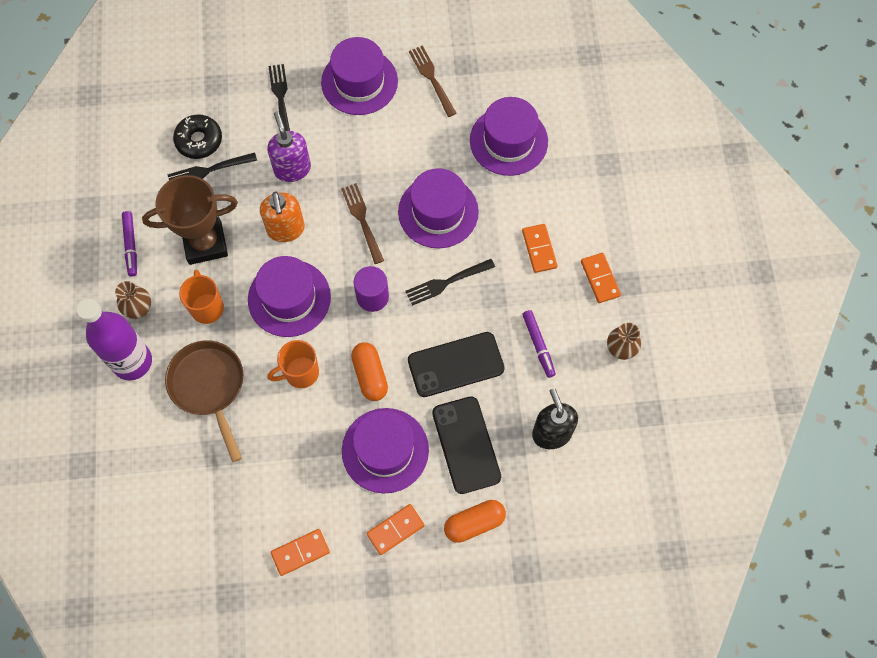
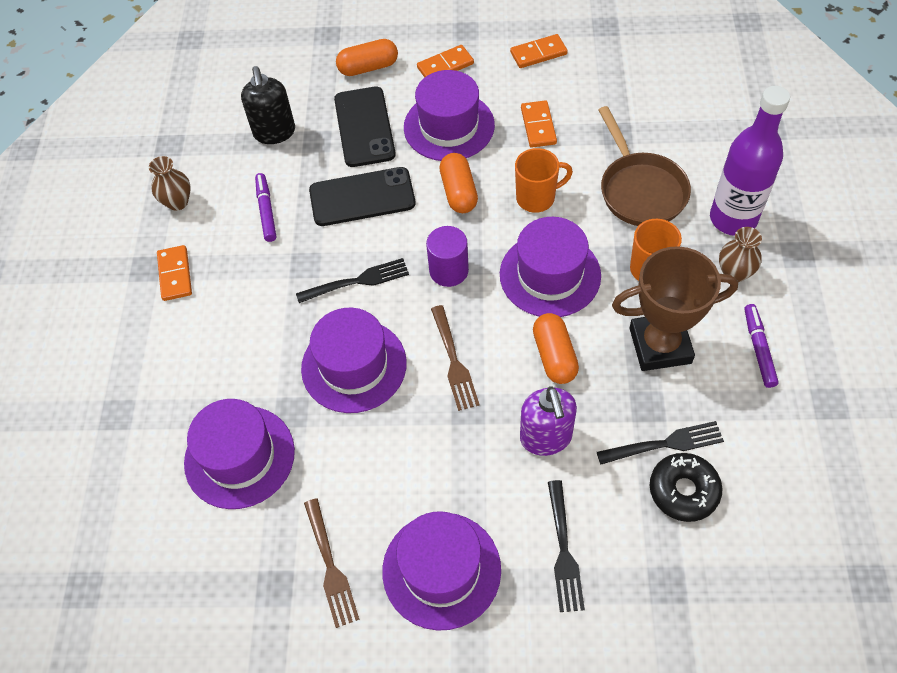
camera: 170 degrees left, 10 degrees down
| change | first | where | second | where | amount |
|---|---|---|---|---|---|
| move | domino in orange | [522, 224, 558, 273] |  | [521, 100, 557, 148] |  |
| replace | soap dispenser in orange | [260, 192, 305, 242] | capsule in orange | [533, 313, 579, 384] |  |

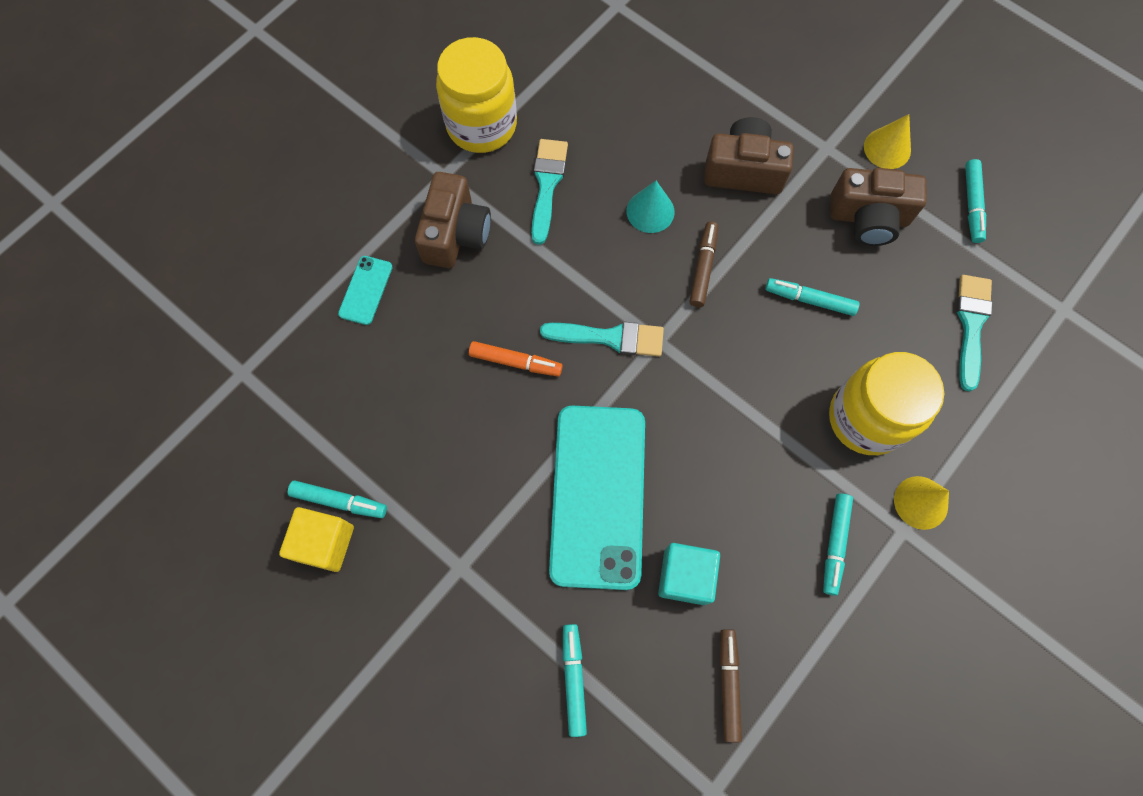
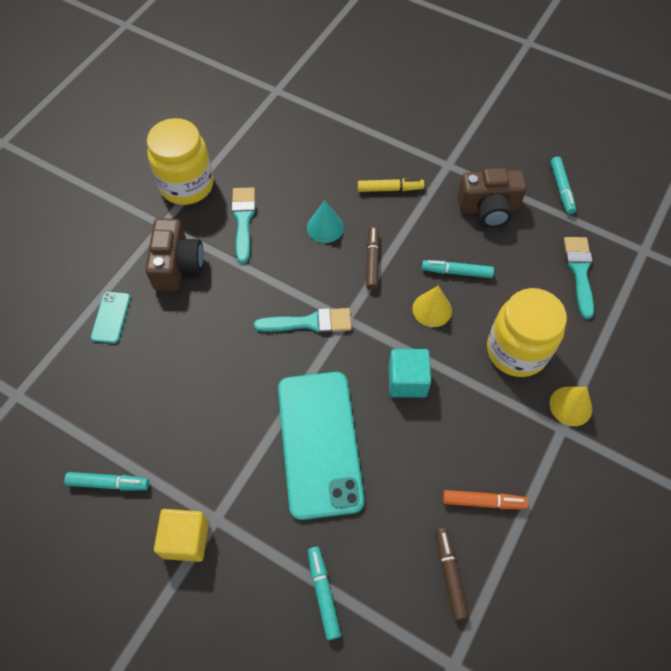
camera: 10 degrees left, 10 degrees down
| change | first | where | second | where | amount |
|---|---|---|---|---|---|
| delete | marker in turquoise | [823, 493, 853, 596] |  |  |  |
| move | cube in yellow | [279, 507, 354, 572] |  | [154, 509, 209, 562] |  |
| move | marker in orange | [469, 341, 563, 376] |  | [443, 490, 529, 509] |  |
| move | cube in turquoise | [658, 543, 720, 605] |  | [389, 349, 431, 397] |  |
| move | cone in yellow | [864, 114, 911, 169] |  | [413, 286, 452, 327] |  |
| replace | camera in brown | [704, 117, 794, 194] | marker in yellow | [358, 179, 424, 192] |  |

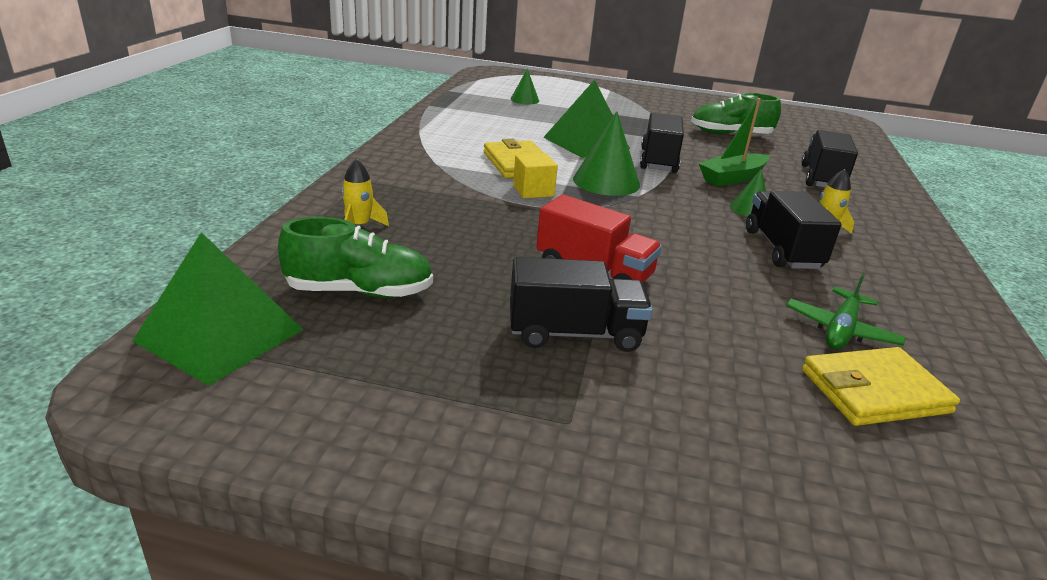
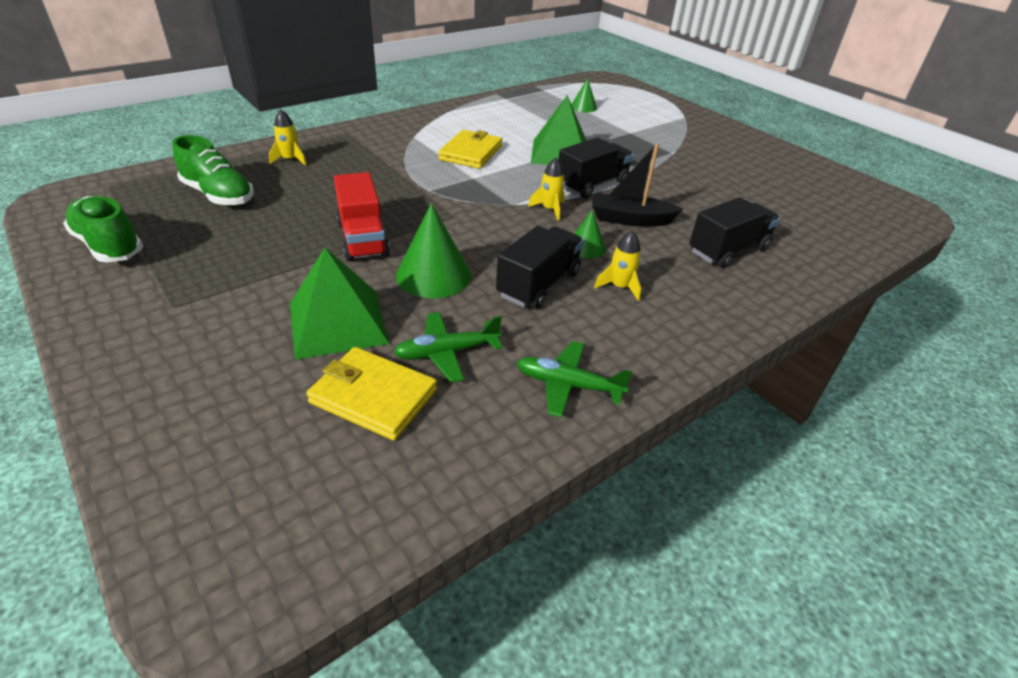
camera: 40 degrees right, 10 degrees up
| change | first | where | second | where | amount |
|---|---|---|---|---|---|
| delete | truck in black | [510, 257, 653, 352] |  |  |  |
| delete | cube in yellow | [513, 153, 558, 198] |  |  |  |
| insert |  |  | plane in green | [516, 341, 633, 417] |  |
| insert |  |  | rocket in yellow | [528, 157, 565, 221] |  |
| move | pyramid in green | [133, 232, 303, 386] |  | [290, 248, 389, 360] |  |
| move | cone in green | [573, 111, 640, 196] |  | [396, 203, 471, 298] |  |
| move | shoe in green | [691, 93, 781, 134] |  | [63, 196, 143, 263] |  |
| recolor | boat in green | [699, 98, 769, 186] | boat in black | [592, 143, 683, 226] |  |

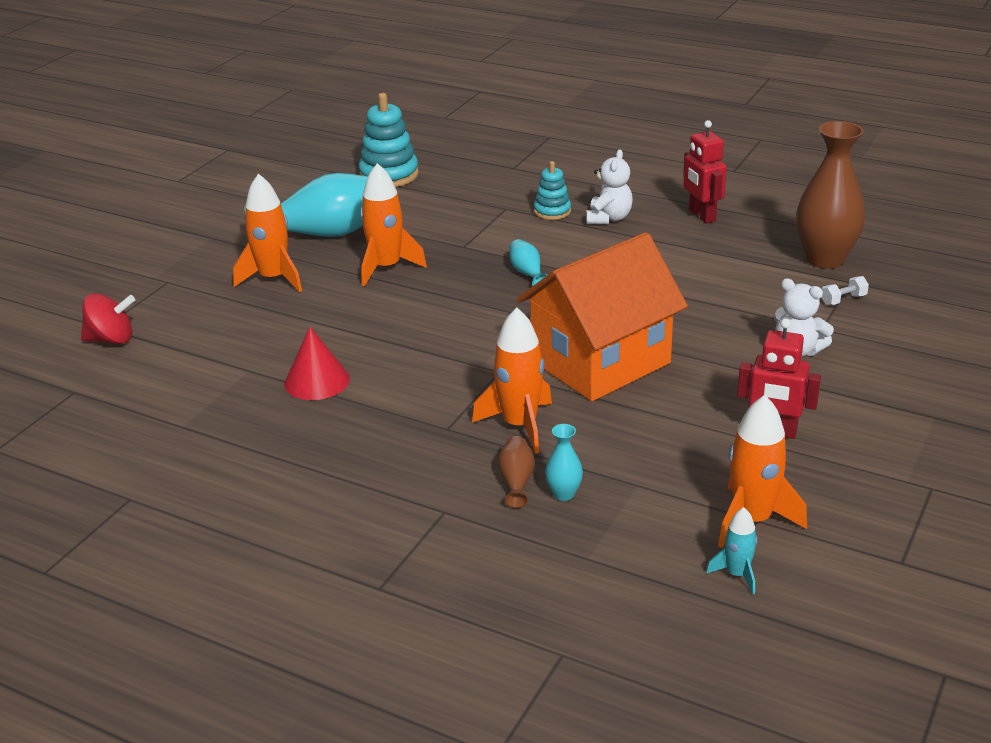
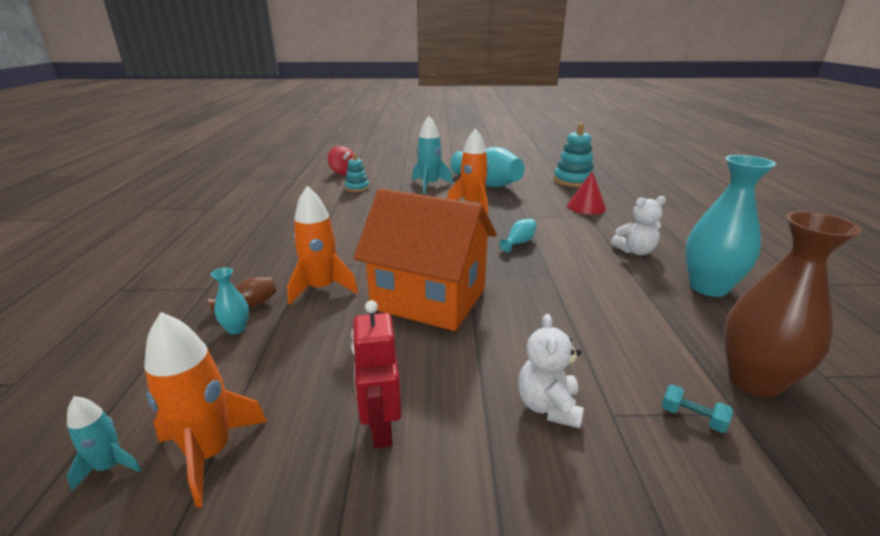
camera: 60 degrees right, 5 degrees down
| change | first | where | second | where | amount |
|---|---|---|---|---|---|
| move | cone in red | [284, 327, 350, 400] |  | [567, 171, 606, 214] |  |
| move | stacking toy in turquoise | [534, 161, 571, 220] |  | [345, 153, 369, 192] |  |
| replace | robot in red | [683, 120, 727, 224] | vase in turquoise | [685, 155, 776, 297] |  |
| recolor | rocket in orange | [233, 174, 302, 292] | rocket in turquoise | [412, 116, 452, 194] |  |
| recolor | dumbbell in white | [821, 276, 869, 305] | dumbbell in turquoise | [662, 384, 733, 433] |  |

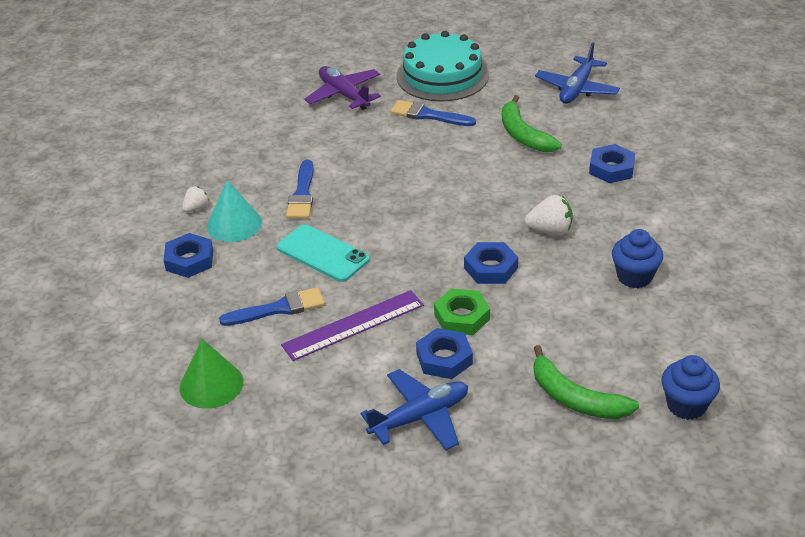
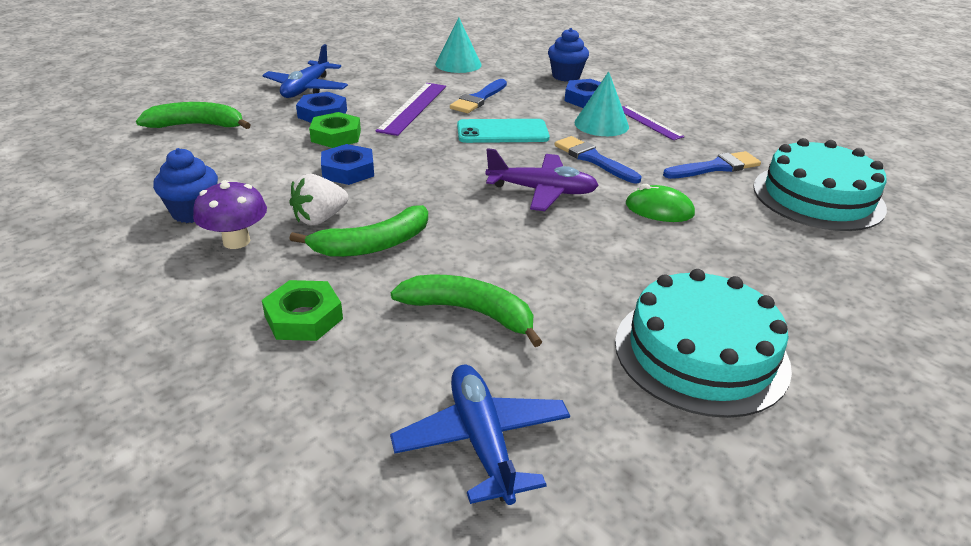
camera: 135 degrees right, 5 degrees down
| change | first | where | second | where | amount |
|---|---|---|---|---|---|
| insert |  |  | mushroom in purple | [193, 180, 267, 249] |  |
| insert |  |  | banana in green | [289, 205, 428, 257] |  |
| insert |  |  | mouse in green | [626, 184, 695, 222] |  |
| insert |  |  | cake in turquoise | [753, 138, 887, 231] |  |
| move | plane in purple | [304, 66, 381, 110] |  | [485, 148, 599, 211] |  |
| move | brush in blue | [390, 100, 476, 126] |  | [663, 151, 761, 179] |  |
| move | cupcake in blue | [661, 355, 720, 420] |  | [548, 28, 589, 82] |  |
| replace | strawberry in white | [182, 186, 209, 212] | ruler in purple | [622, 106, 685, 140] |  |
| recolor | cone in green | [179, 339, 243, 409] | cone in turquoise | [435, 17, 482, 73] |  |
| recolor | nut in blue | [589, 144, 635, 183] | nut in green | [262, 280, 343, 341] |  |

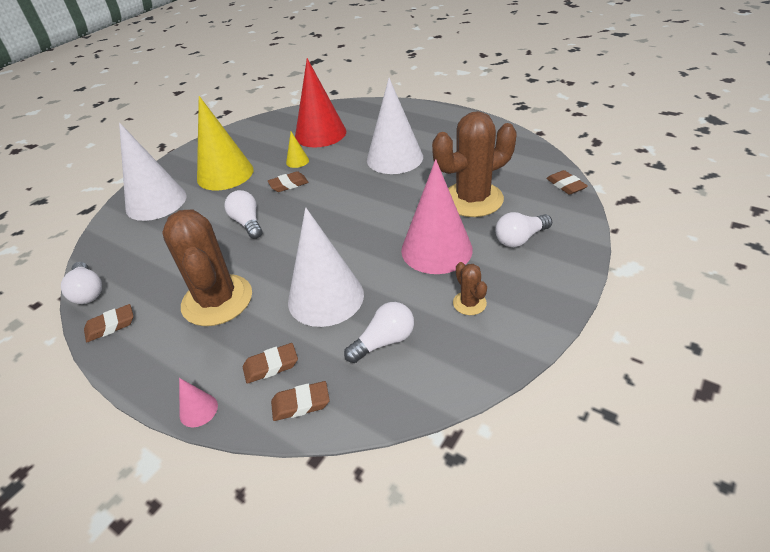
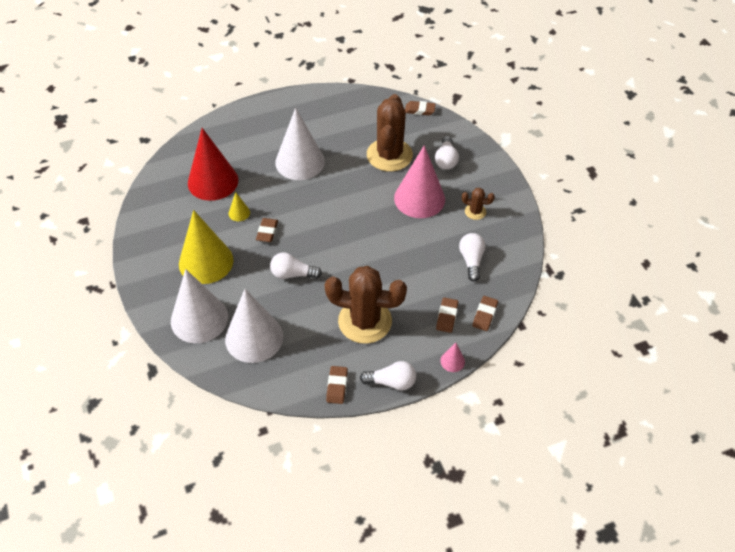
camera: 60 degrees left, 10 degrees up
| change | first | where | second | where | amount |
|---|---|---|---|---|---|
| move | light bulb in white | [61, 262, 102, 304] |  | [360, 361, 416, 391] |  |
| move | cone in white | [288, 208, 364, 327] |  | [225, 289, 283, 363] |  |

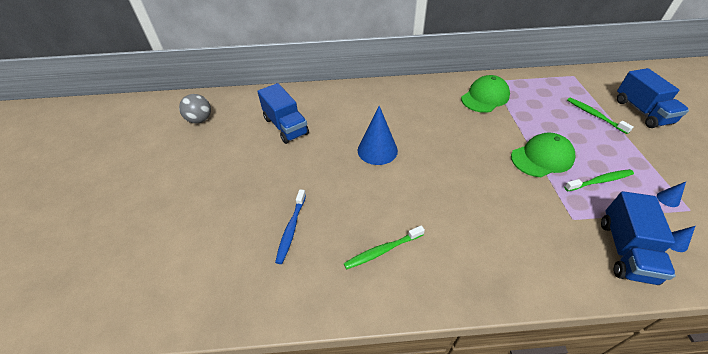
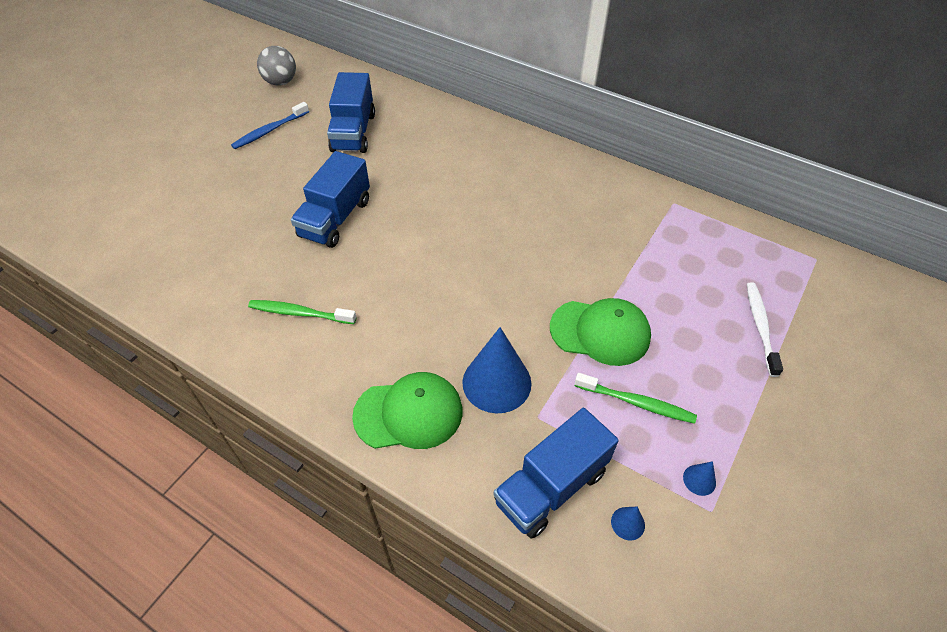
camera: 35 degrees right, 5 degrees up
| change | first | where | second | where | amount |
|---|---|---|---|---|---|
| move | toothbrush in blue | [275, 189, 306, 264] |  | [231, 102, 309, 149] |  |
| move | cone in blue | [358, 106, 398, 165] |  | [462, 327, 531, 413] |  |
| move | cap in green | [461, 75, 510, 113] |  | [352, 372, 462, 449] |  |
| move | truck in blue | [617, 68, 689, 128] |  | [291, 151, 370, 248] |  |
| recolor | toothbrush in green | [567, 98, 633, 134] | toothbrush in white | [747, 282, 783, 377] |  |

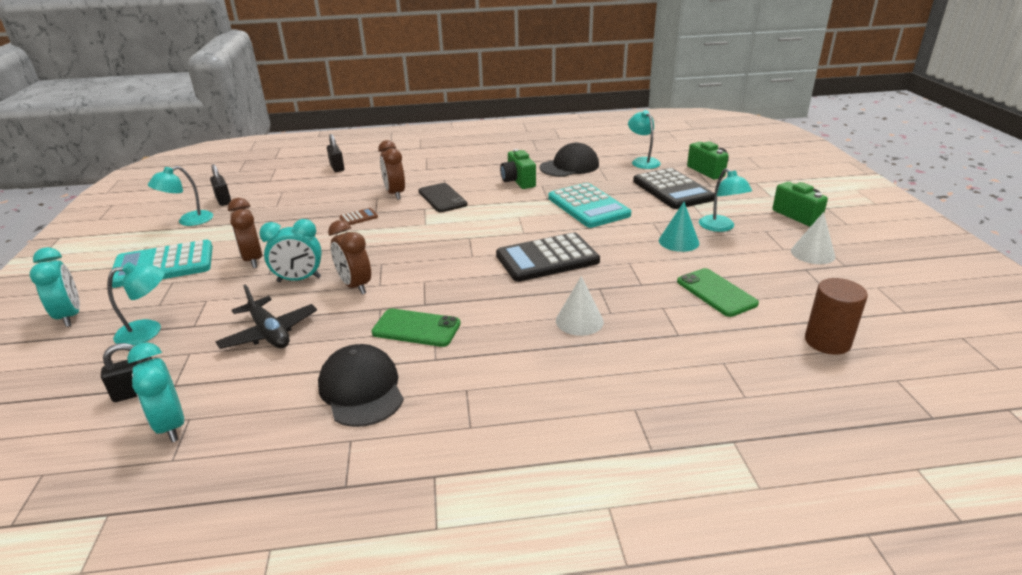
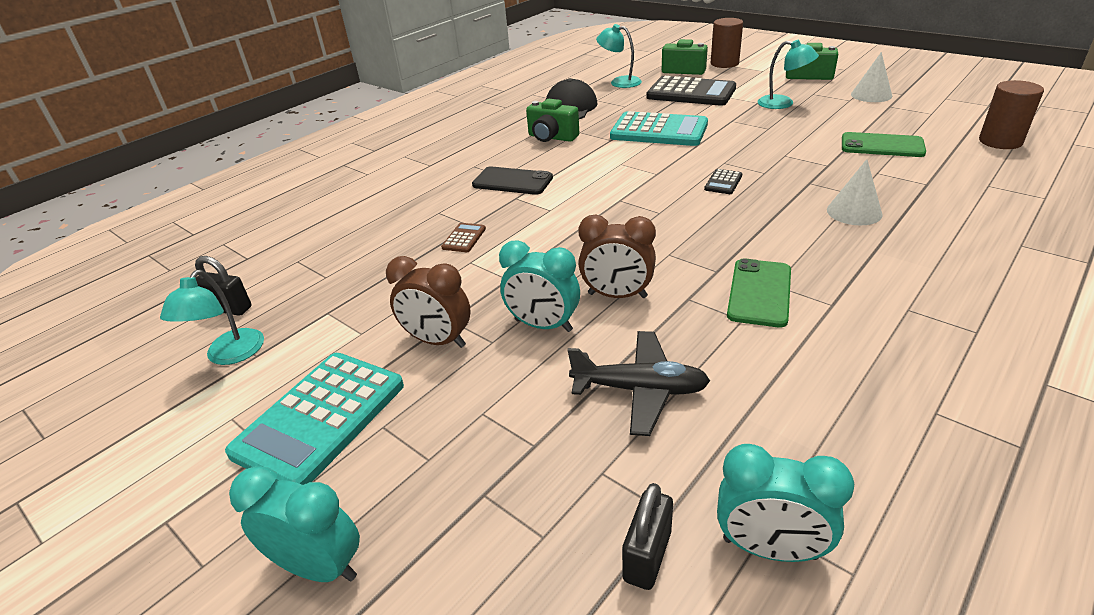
camera: 40 degrees left, 5 degrees up
| change | first | where | second | where | amount |
|---|---|---|---|---|---|
| delete | lamp in turquoise | [107, 262, 165, 346] |  |  |  |
| delete | cap in black | [318, 344, 404, 427] |  |  |  |
| delete | padlock in black | [327, 134, 345, 172] |  |  |  |
| delete | clock in brown | [378, 140, 405, 200] |  |  |  |
| delete | cone in turquoise | [659, 202, 699, 252] |  |  |  |
| insert |  |  | cylinder in brown | [711, 18, 743, 68] |  |
| rotate | clock in turquoise | [259, 219, 322, 282] |  | [499, 241, 580, 332] | 75 degrees clockwise |
| rotate | phone in green | [371, 309, 461, 347] |  | [727, 258, 791, 328] | 45 degrees counterclockwise |
| resize | calculator in black | [496, 232, 600, 282] |  | [704, 169, 743, 194] | x0.42 |

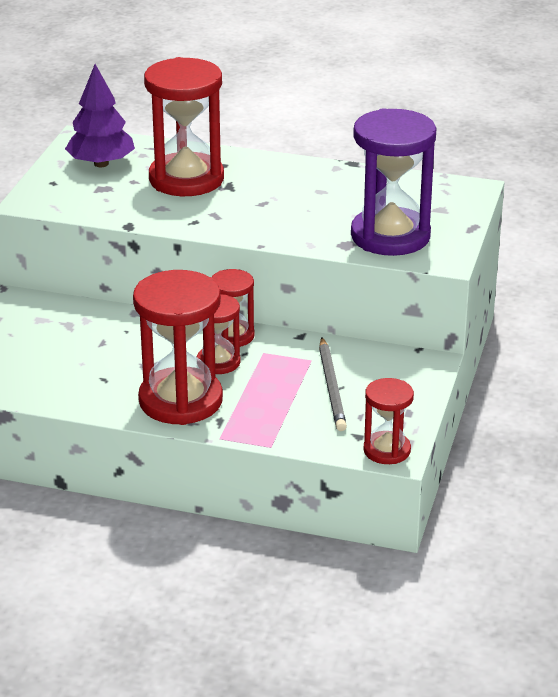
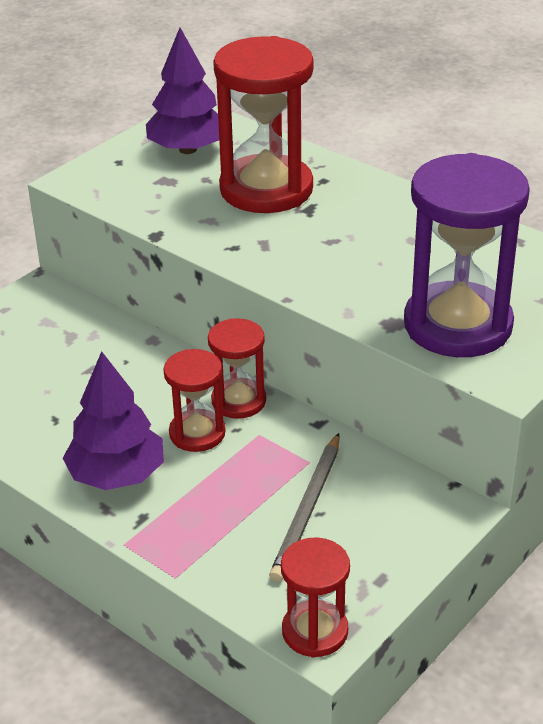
camera: 25 degrees right, 5 degrees up
| change | first | where | second | where | amount |
|---|---|---|---|---|---|
| replace | hourglass in red | [133, 270, 223, 425] | tree in purple | [63, 351, 164, 490] |  |

